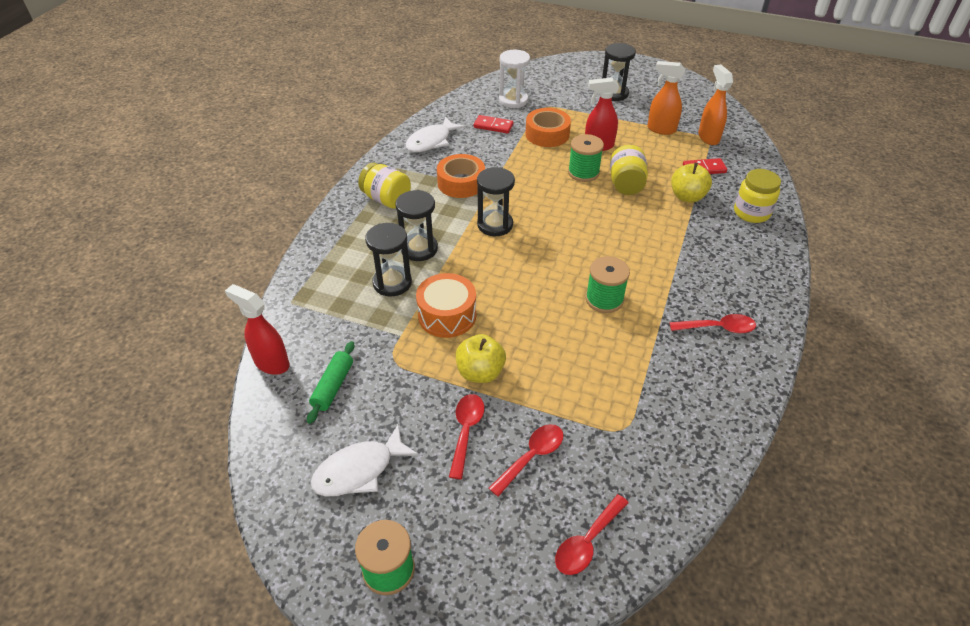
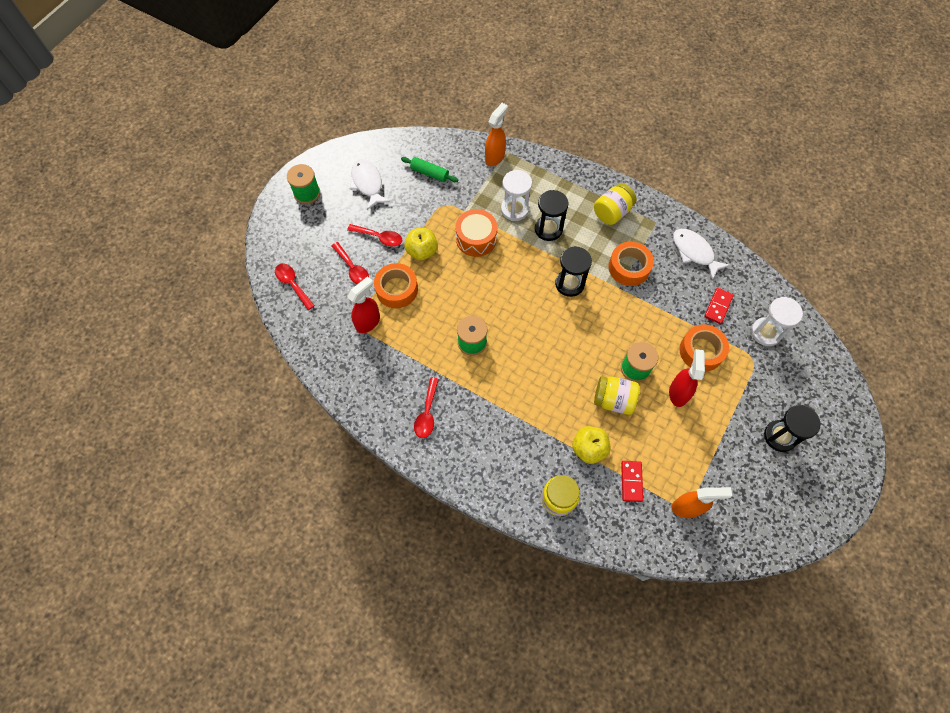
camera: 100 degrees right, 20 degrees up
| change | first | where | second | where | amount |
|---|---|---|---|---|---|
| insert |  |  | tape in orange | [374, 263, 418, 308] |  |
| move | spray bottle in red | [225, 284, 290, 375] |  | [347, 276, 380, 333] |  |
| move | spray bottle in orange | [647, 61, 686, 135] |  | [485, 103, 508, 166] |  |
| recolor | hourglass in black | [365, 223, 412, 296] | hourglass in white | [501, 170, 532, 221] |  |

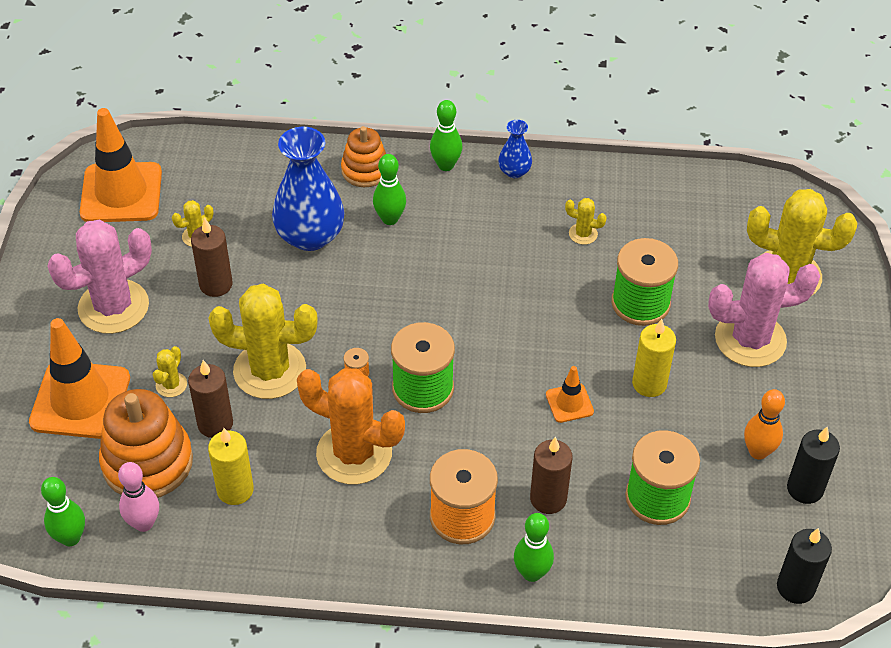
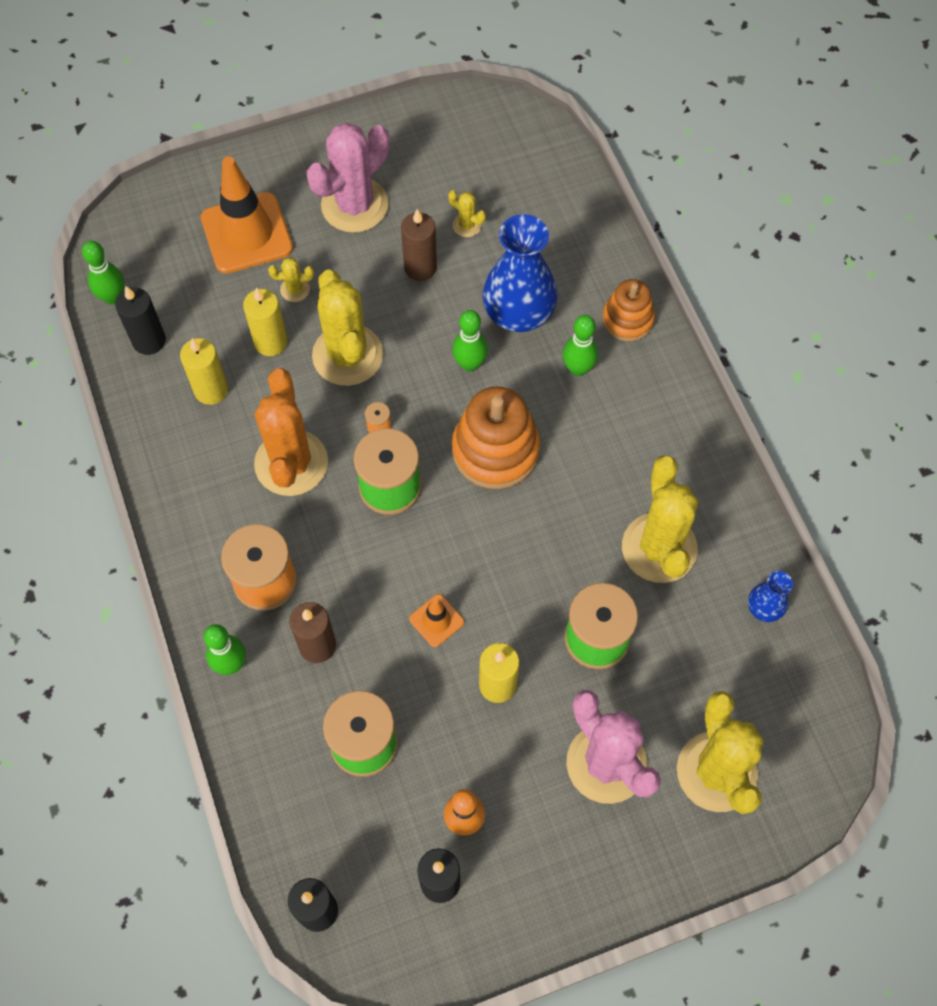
camera: 65 degrees right, 15 degrees up
| change | first | where | second | where | amount |
|---|---|---|---|---|---|
| delete | traffic cone in orange | [80, 108, 162, 222] |  |  |  |
| move | stacking toy in orange | [99, 389, 193, 498] |  | [452, 387, 540, 489] |  |
| move | bowling pin in green | [430, 100, 462, 171] |  | [452, 310, 488, 372] |  |
| move | vase in blue | [498, 120, 532, 178] |  | [748, 571, 793, 622] |  |
| replace | bowling pin in pink | [118, 462, 159, 532] | candle in black | [115, 286, 166, 355] |  |
| recolor | candle in brown | [188, 360, 233, 438] | candle in yellow | [243, 287, 288, 356] |  |
| rotate | cactus in pink | [48, 220, 152, 334] |  | [306, 123, 390, 233] | 75 degrees counterclockwise |
| resize | cactus in yellow | [565, 198, 607, 245] |  | [622, 455, 698, 583] | x2.33 |

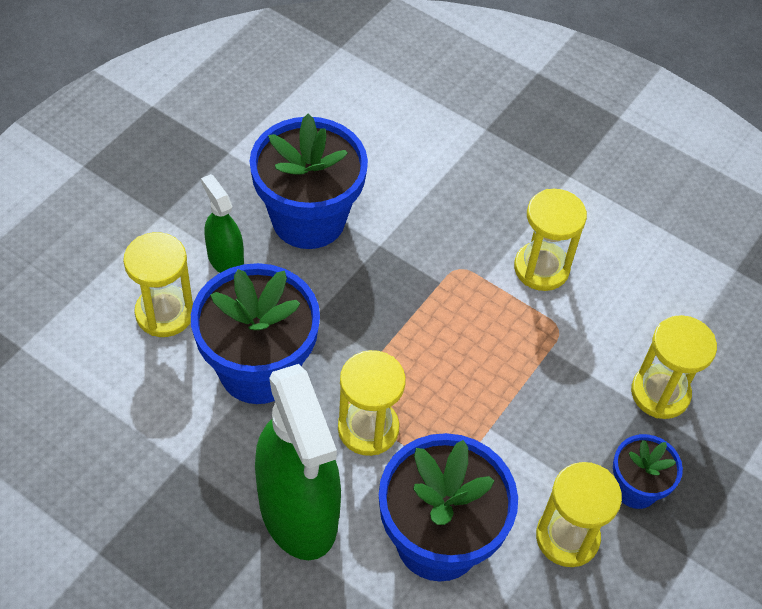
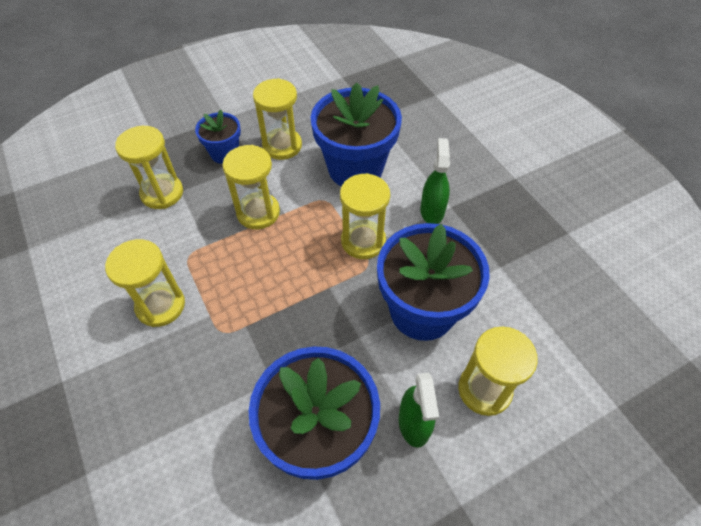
camera: 150 degrees left, 0 degrees up
| change | first | where | second | where | amount |
|---|---|---|---|---|---|
| insert |  |  | hourglass in yellow | [222, 145, 280, 229] |  |
| resize | spray bottle in green | [255, 364, 341, 560] |  | [420, 138, 450, 224] | x0.49 |

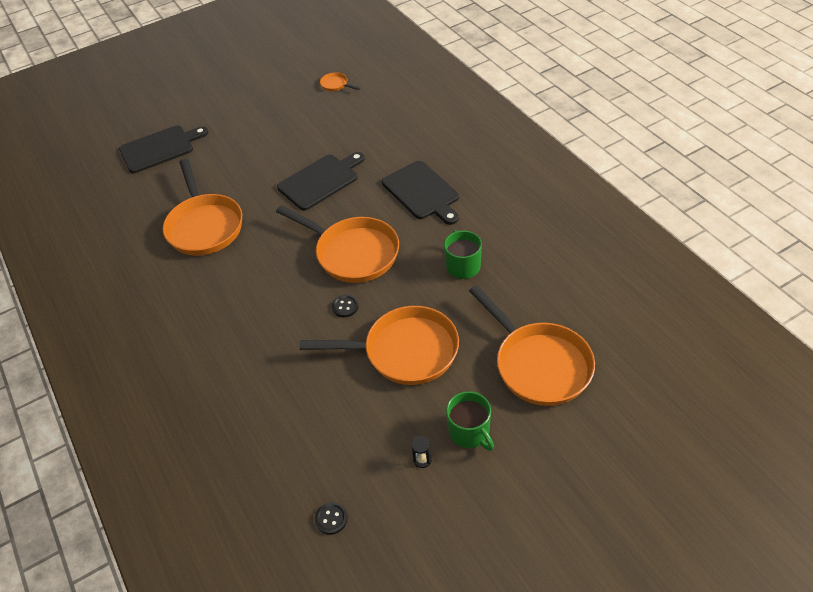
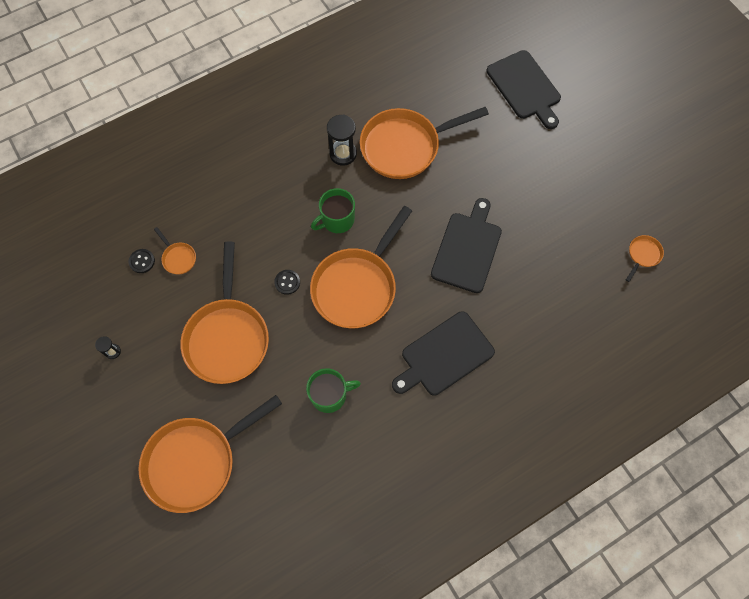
camera: 85 degrees right, 20 degrees up
| change | first | where | second | where | amount |
|---|---|---|---|---|---|
| insert |  |  | pan in orange | [154, 227, 196, 274] |  |
| insert |  |  | hourglass in black | [327, 114, 357, 166] |  |
| move | button in black | [315, 502, 348, 535] |  | [129, 249, 155, 273] |  |
| move | mug in green | [446, 391, 494, 451] |  | [311, 188, 355, 233] |  |
| rotate | cutting board in black | [277, 152, 365, 211] |  | [431, 198, 502, 293] | 120 degrees counterclockwise |

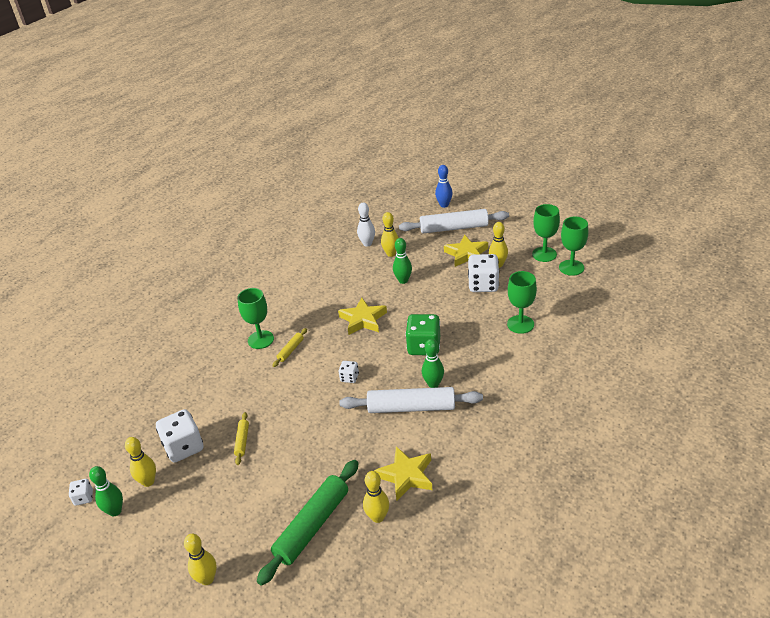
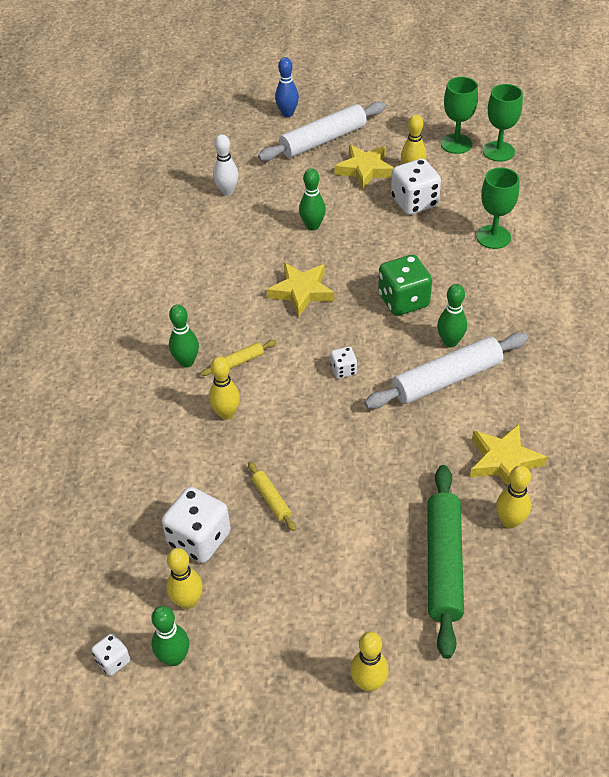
camera: 30 degrees left, 10 degrees up
| change | first | where | second | where | amount |
|---|---|---|---|---|---|
| move | bowling pin in yellow | [381, 212, 399, 257] |  | [209, 357, 240, 420] |  |
| replace | goblet in green | [237, 288, 274, 349] | bowling pin in green | [169, 305, 199, 368] |  |
| rotate | rolling pin in yellow | [272, 328, 307, 367] |  | [200, 340, 276, 376] | 60 degrees clockwise |

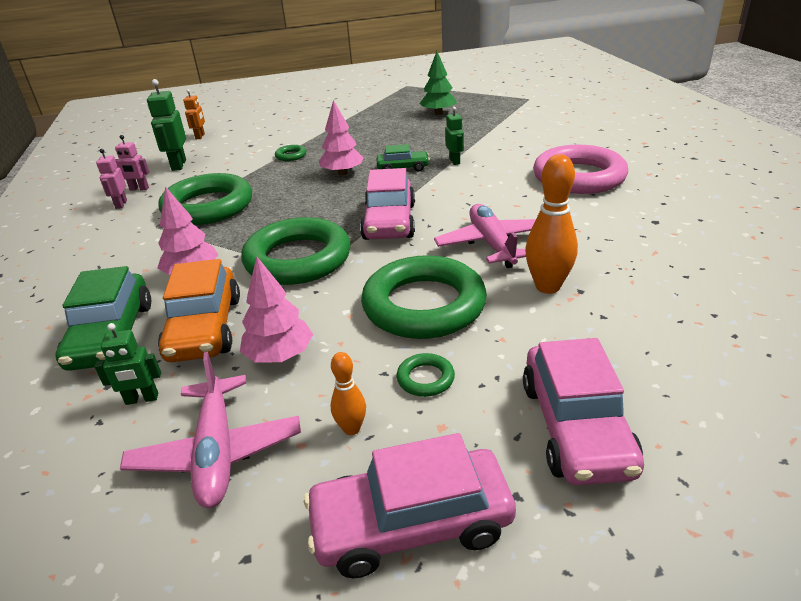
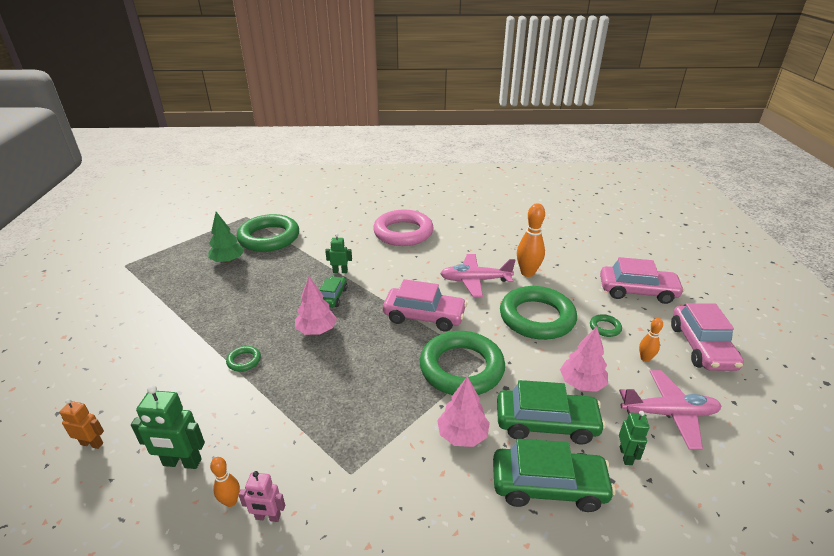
camera: 80 degrees left, 0 degrees up
| change | first | where | second | where | amount |
|---|---|---|---|---|---|
| move | ring in green | [158, 173, 252, 225] |  | [237, 214, 299, 252] |  |
| replace | robot in pink | [115, 135, 149, 191] | bowling pin in orange | [210, 457, 240, 507] |  |
| recolor | car in orange | [158, 259, 240, 362] | car in green | [497, 380, 606, 444] |  |

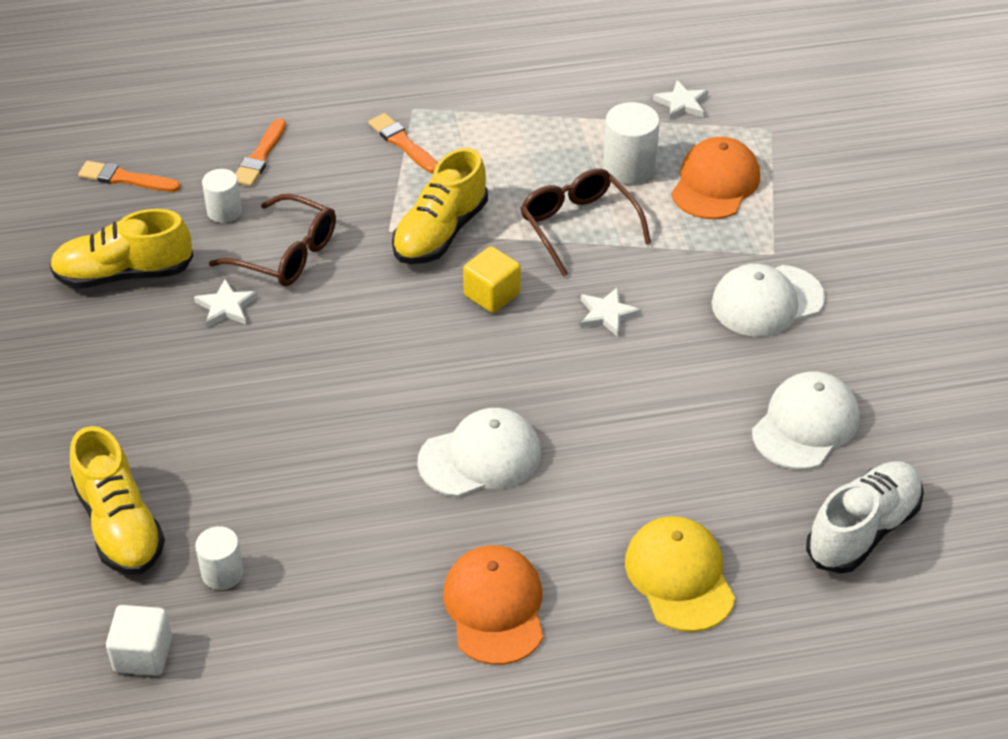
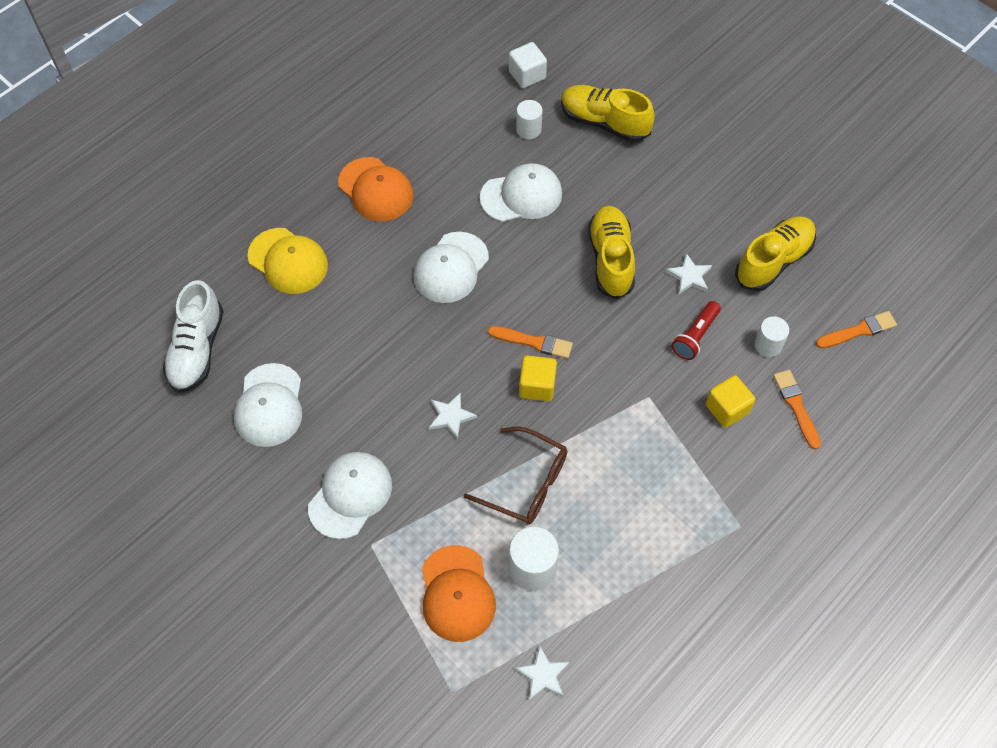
camera: 145 degrees right, 15 degrees up
| change | first | where | second | where | amount |
|---|---|---|---|---|---|
| insert |  |  | cap in white | [480, 163, 562, 222] |  |
| insert |  |  | cube in yellow | [706, 375, 755, 428] |  |
| move | brush in orange | [368, 113, 438, 174] |  | [488, 326, 573, 359] |  |
| move | shoe in yellow | [392, 148, 488, 264] |  | [588, 206, 635, 299] |  |
| replace | glasses in brown | [209, 194, 336, 286] | flashlight in red | [672, 301, 721, 360] |  |

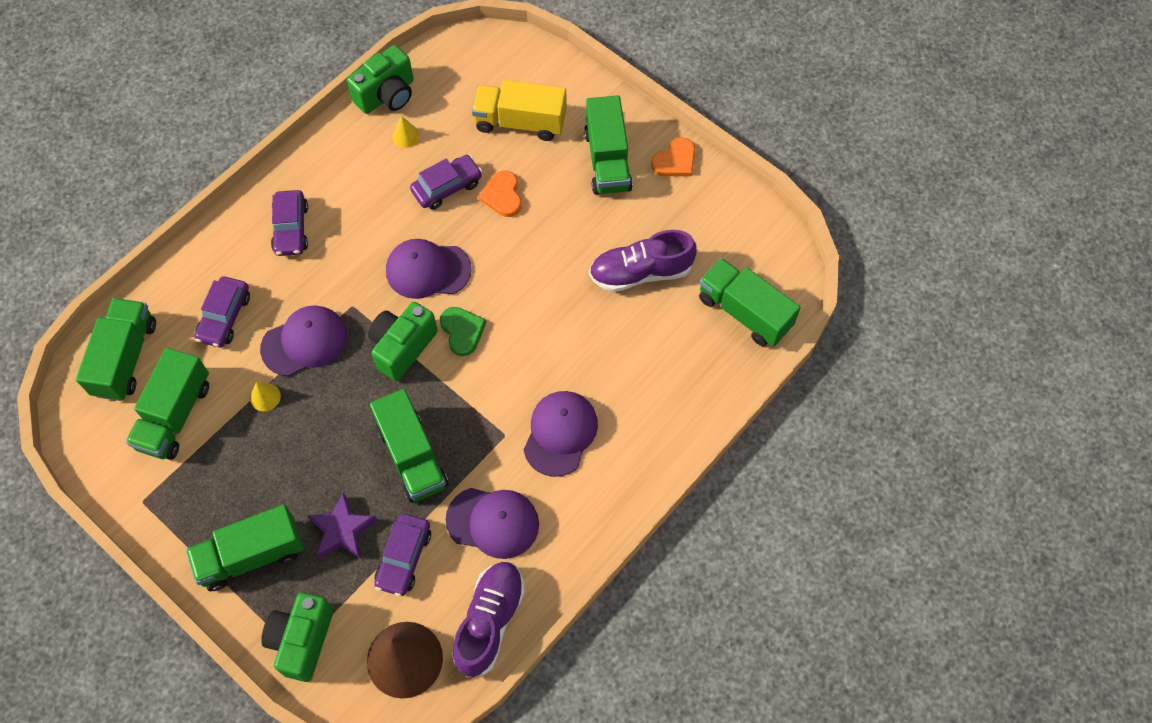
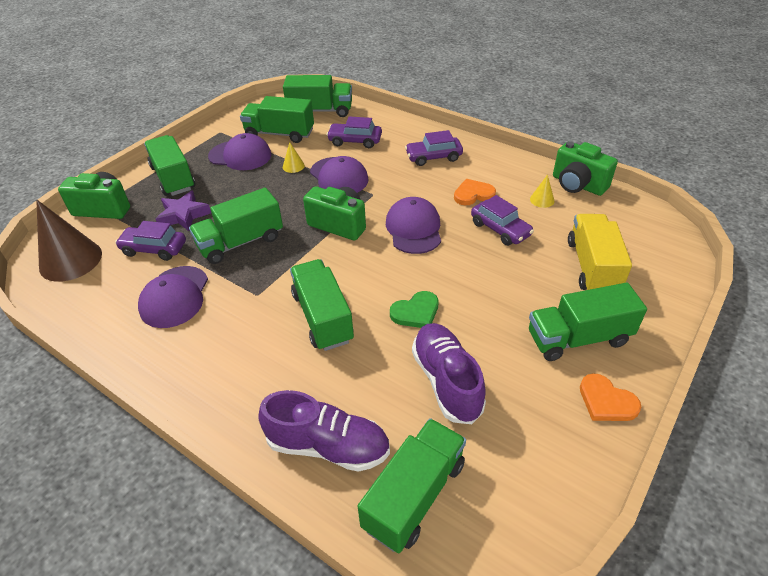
camera: 85 degrees right, 20 degrees down
| change | first | where | second | where | amount |
|---|---|---|---|---|---|
| insert |  |  | truck in green | [290, 259, 354, 351] |  |
| move | heart in green | [440, 307, 486, 356] |  | [390, 291, 439, 328] |  |
| move | shoe in purple | [452, 562, 525, 678] |  | [258, 390, 390, 472] |  |
| move | heart in orange | [478, 170, 522, 217] |  | [454, 179, 496, 205] |  |
| move | cap in purple | [524, 391, 598, 477] |  | [208, 133, 271, 170] |  |

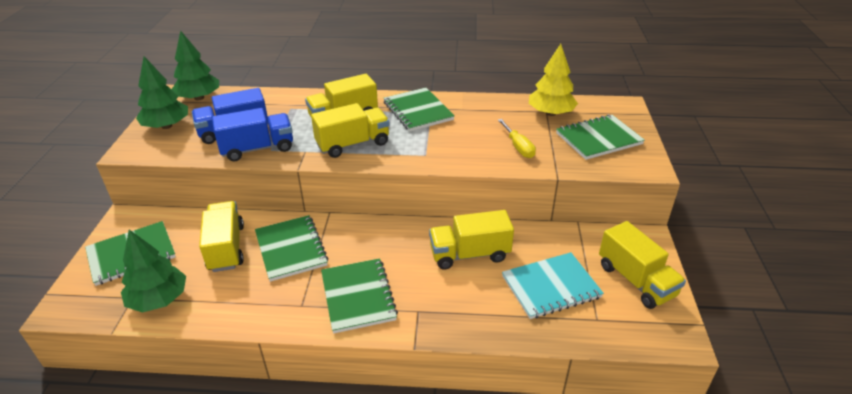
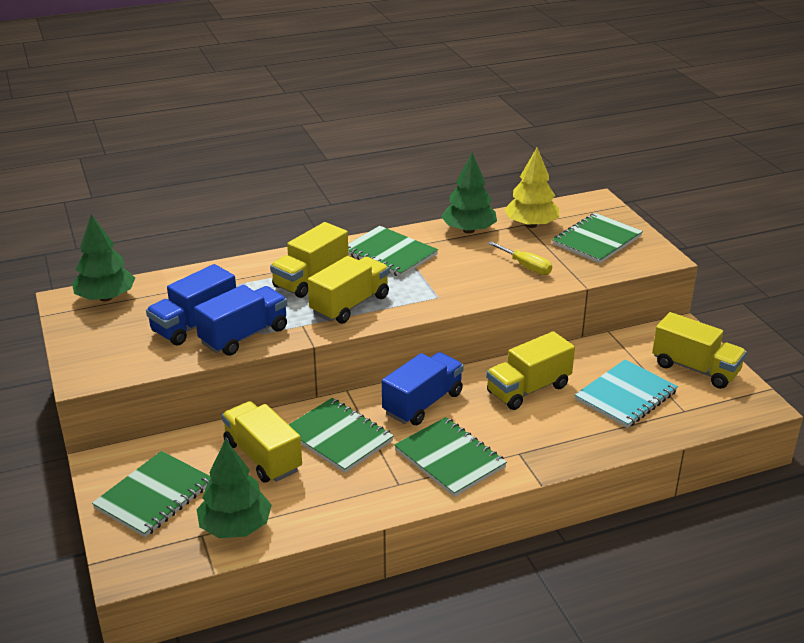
camera: 25 degrees left, 5 degrees down
| change | first | where | second | where | amount |
|---|---|---|---|---|---|
| insert |  |  | truck in blue | [382, 352, 464, 425] |  |
| move | tree in green | [136, 56, 188, 129] |  | [441, 153, 497, 234] |  |

